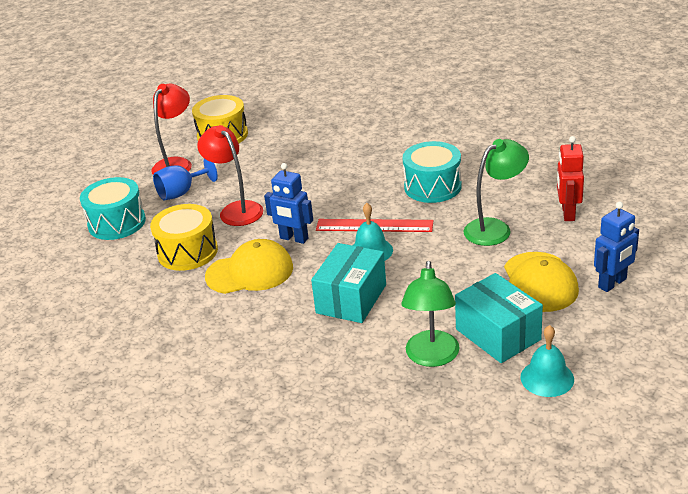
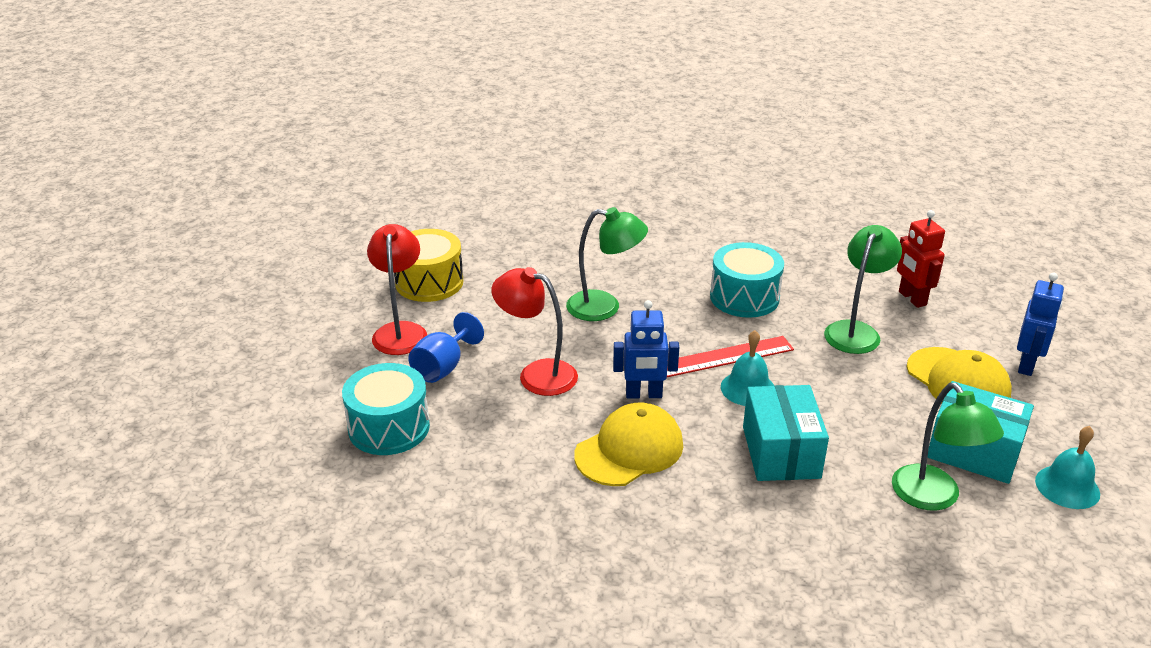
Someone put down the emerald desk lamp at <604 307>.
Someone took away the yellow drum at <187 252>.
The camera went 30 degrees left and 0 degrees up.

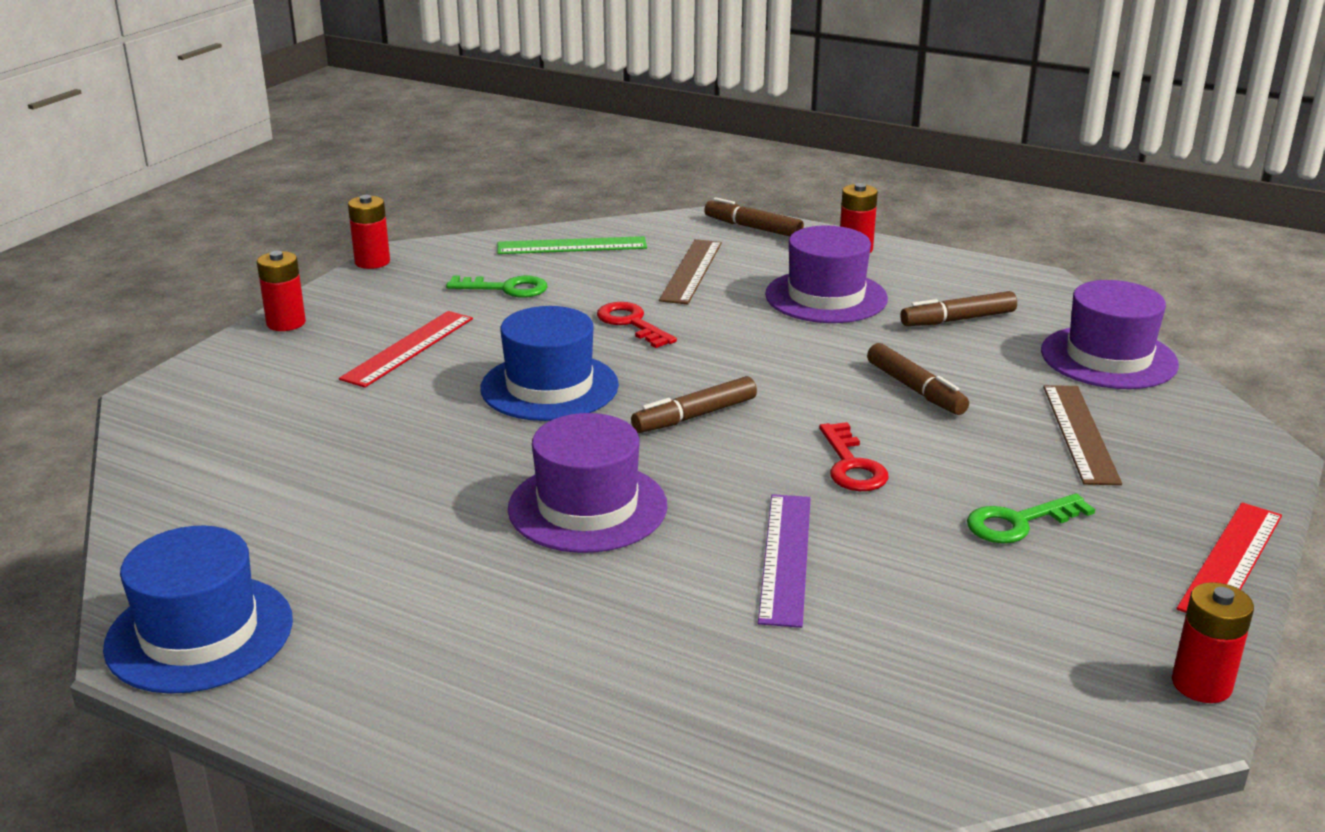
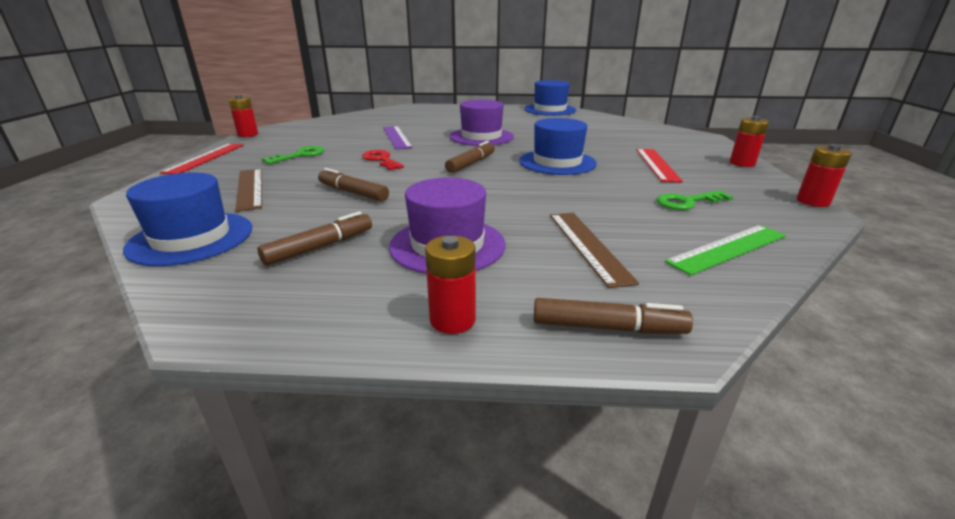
Someone repainted the royal purple tall hat at <1108 358>, which became the cobalt tall hat at <191 238>.
Someone took away the red key at <632 323>.
The camera went 155 degrees right and 0 degrees up.

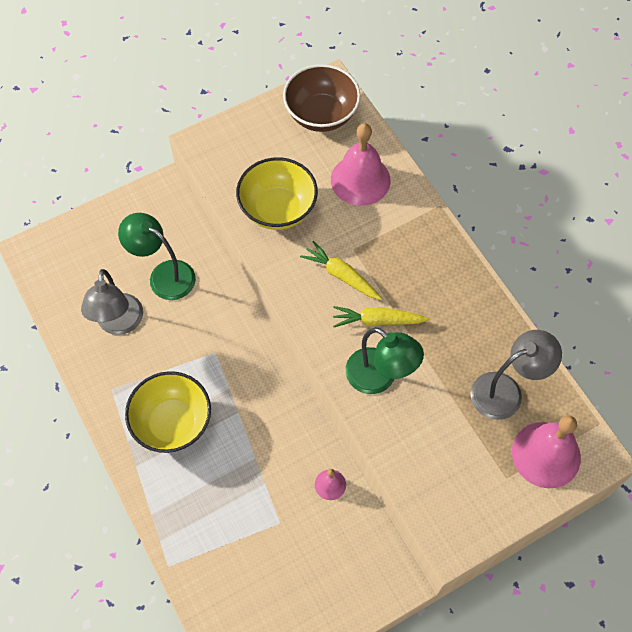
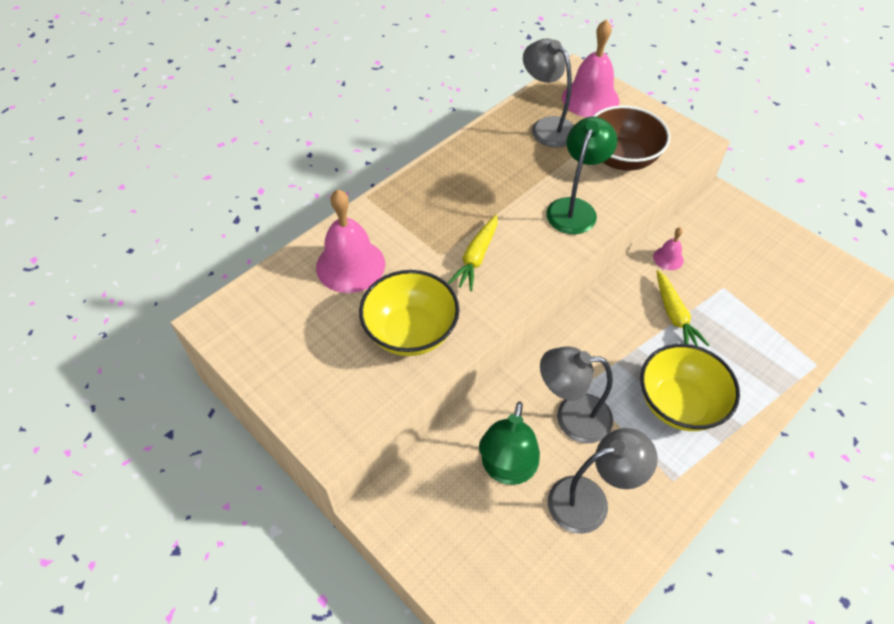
Someone put down the gray desk lamp at <571 417>.
Someone carried the dark brown deep dish from <321 115> to <621 158>.
Someone carried the yellow carrot from <377 320> to <674 315>.
The camera went 105 degrees left and 10 degrees down.

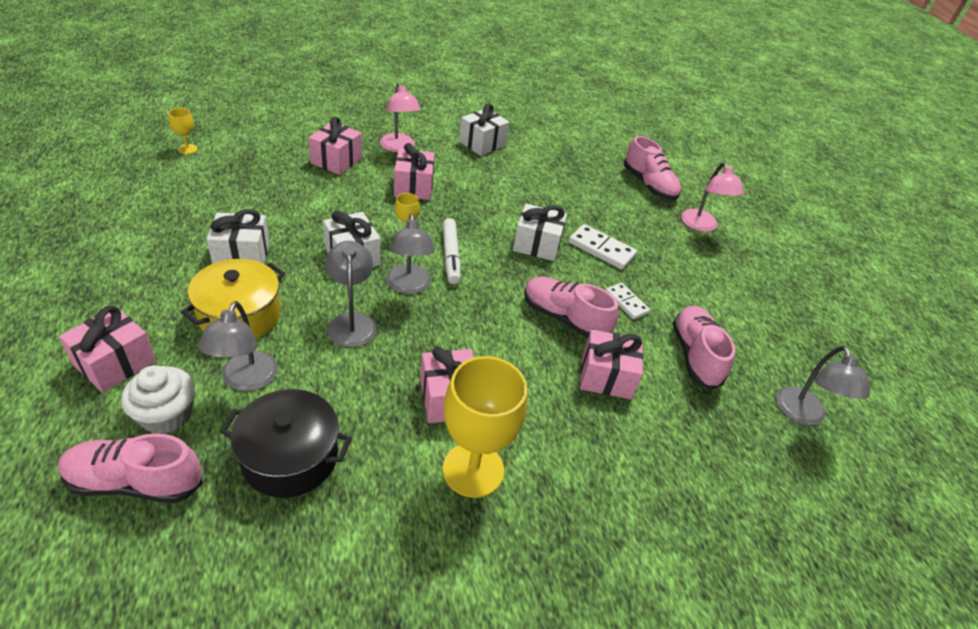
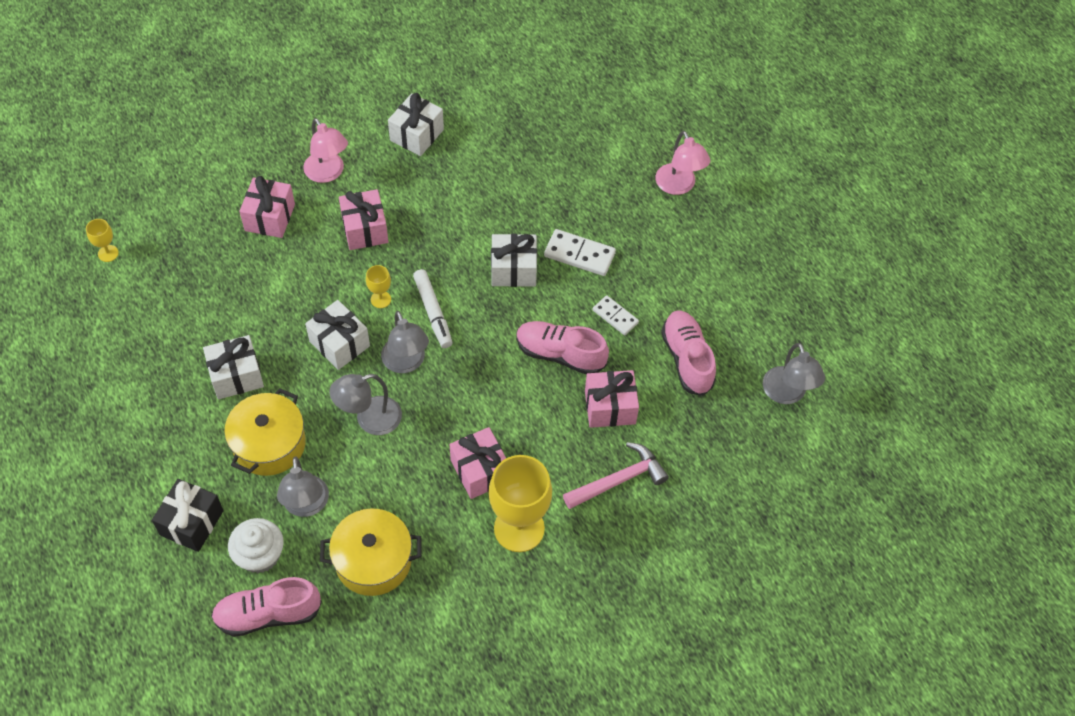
Someone repainted the rosy present at <115 363>, which became the black present at <192 523>.
Someone repainted the black stockpot at <290 457>, which became the yellow stockpot at <373 561>.
Someone rotated the gray desk lamp at <352 322> by 90 degrees counterclockwise.
Someone put down the rosy claw hammer at <619 480>.
Someone took away the rosy sneaker at <649 185>.
The camera went 10 degrees left and 15 degrees up.

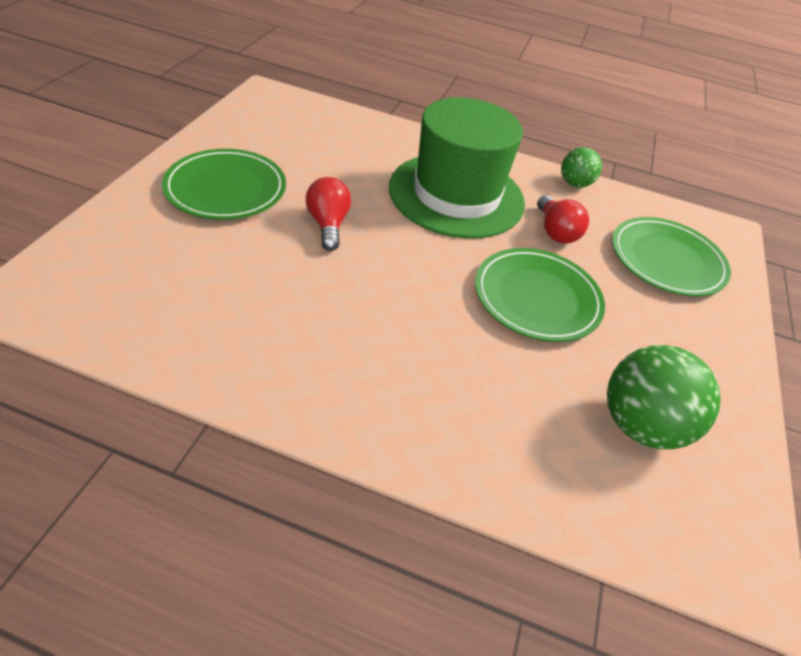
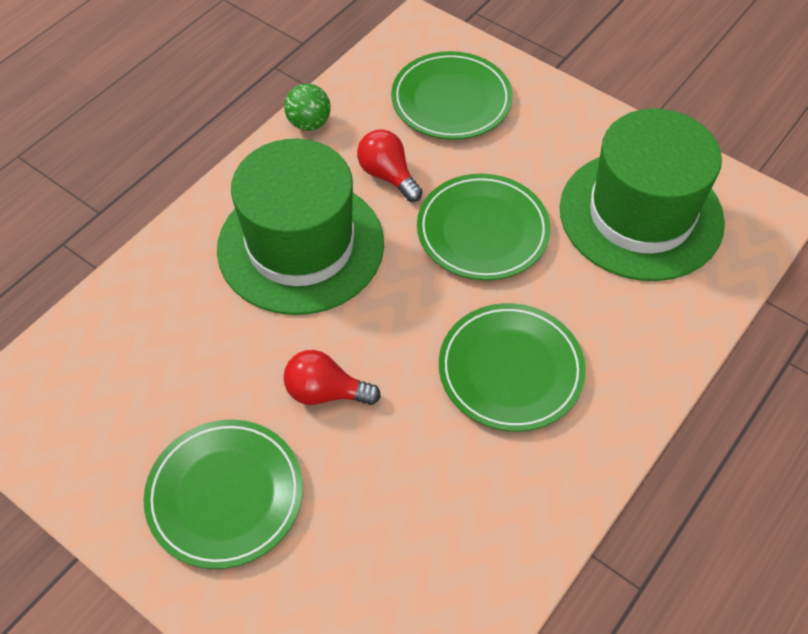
Someone rotated the red bulb at <555 232> by 135 degrees counterclockwise.
Someone put down the emerald flat dish at <510 370>.
Someone swapped the emerald sphere at <640 425> for the emerald tall hat at <641 215>.
The camera went 65 degrees left and 10 degrees up.

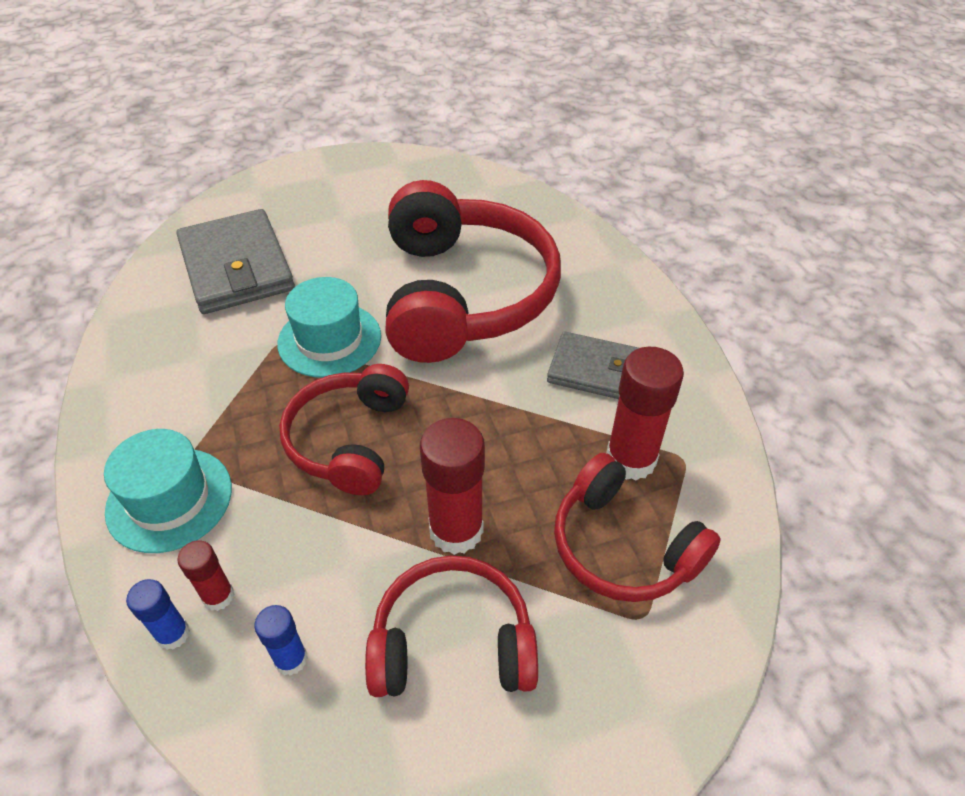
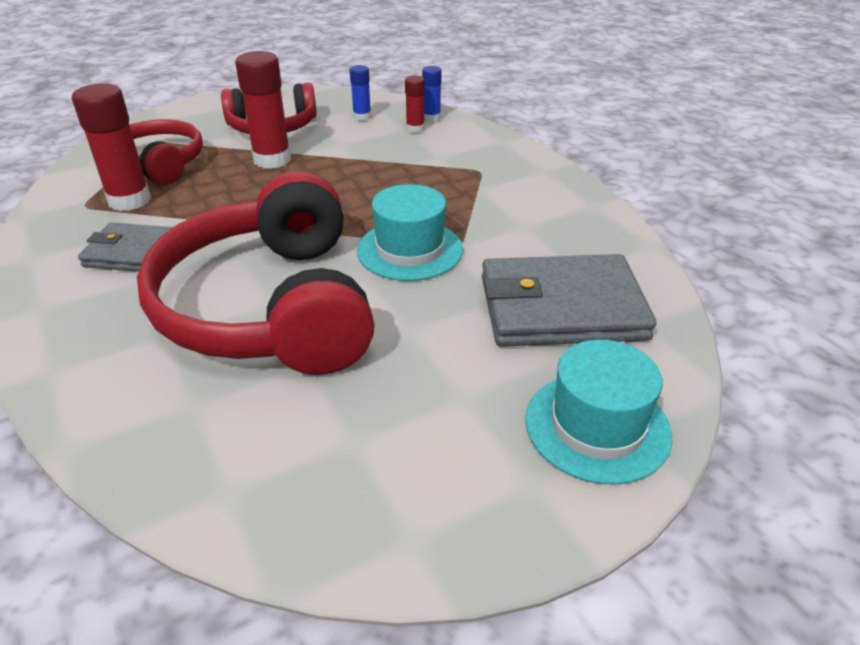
Someone rotated the gray wallet at <236 267> by 60 degrees counterclockwise.
Someone carried the teal tall hat from <169 499> to <597 426>.
Someone took away the red headset at <349 440>.
The camera went 170 degrees right and 10 degrees down.

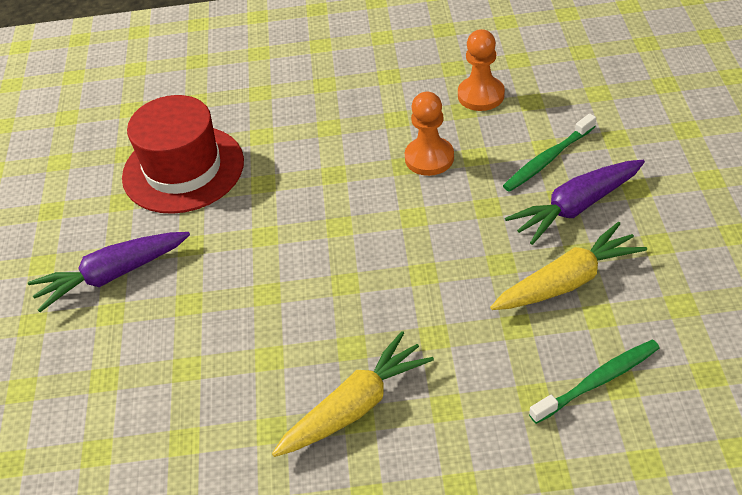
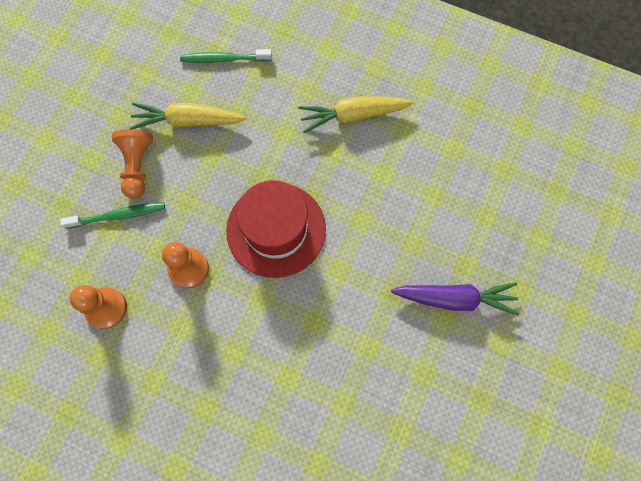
Someone swapped the royal purple carrot at <575 207> for the orange-coloured pawn at <137 167>.
Someone carried the red tall hat from <183 169> to <276 229>.
The camera went 155 degrees left and 25 degrees up.

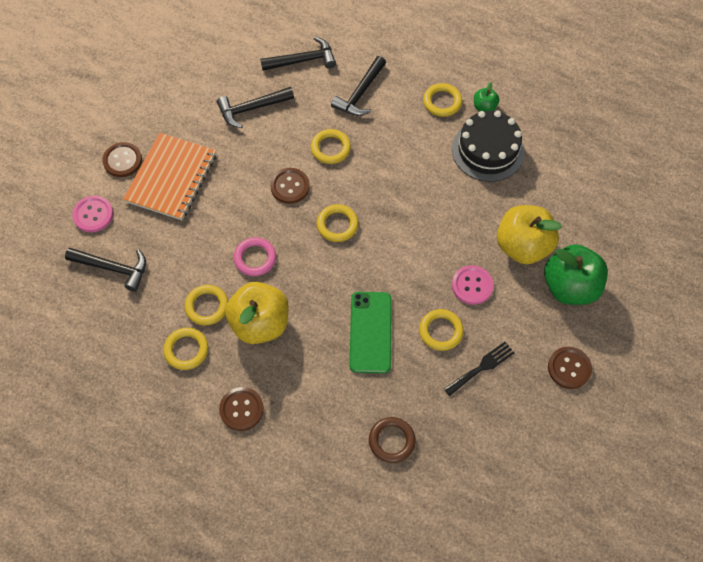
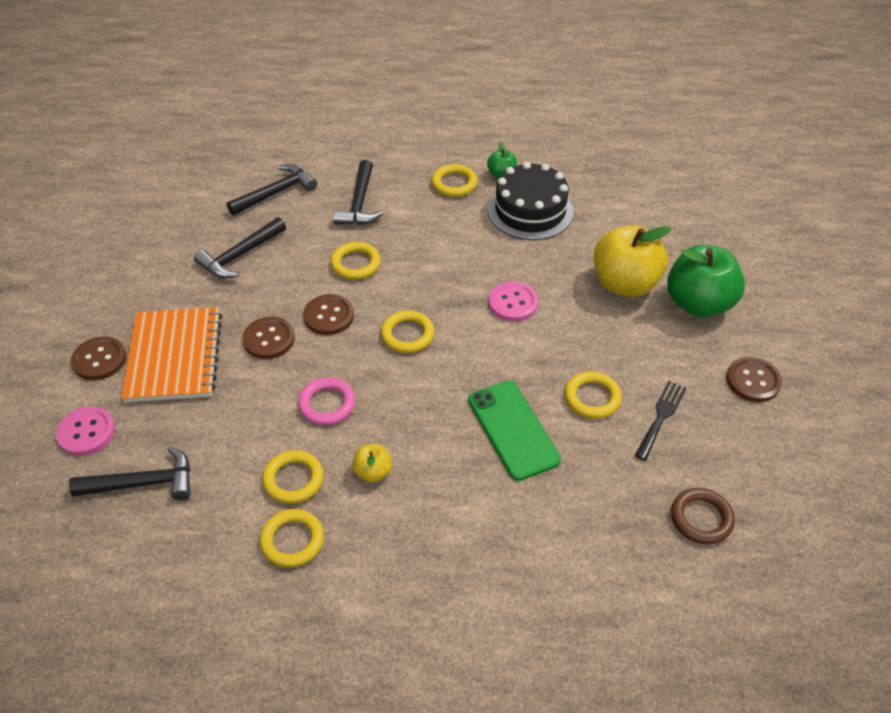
Someone carried the dark brown sewing button from <241 409> to <269 339>.
Someone scaled the yellow apple fruit at <260 323> by 0.46.
Someone carried the rosy sewing button from <472 285> to <513 303>.
Someone carried the dark brown hoop from <391 441> to <701 518>.
The camera went 25 degrees left and 15 degrees down.

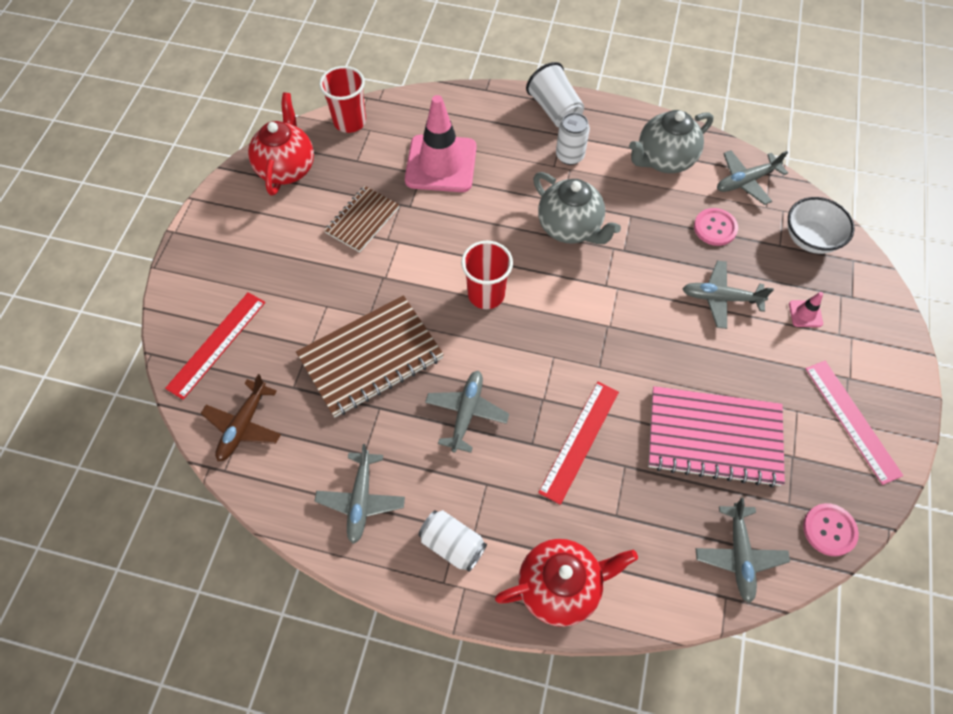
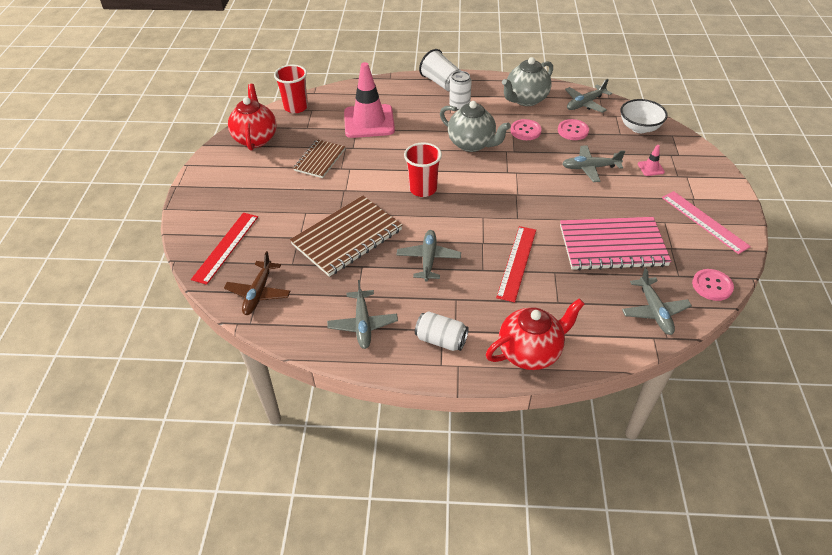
Someone put down the rosy sewing button at <525 131>.
The camera went 10 degrees left and 15 degrees down.

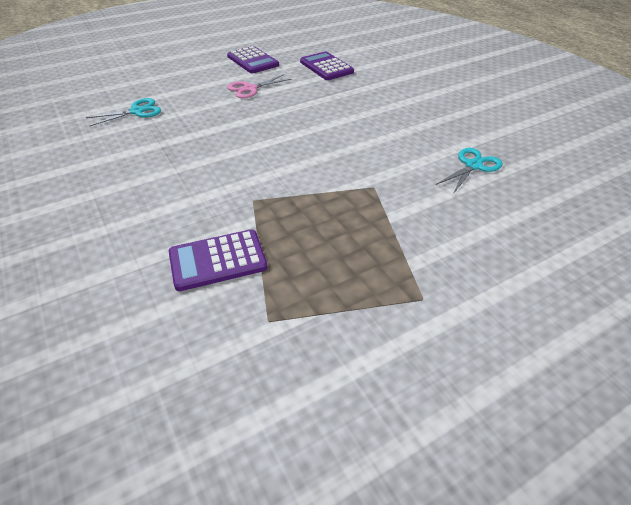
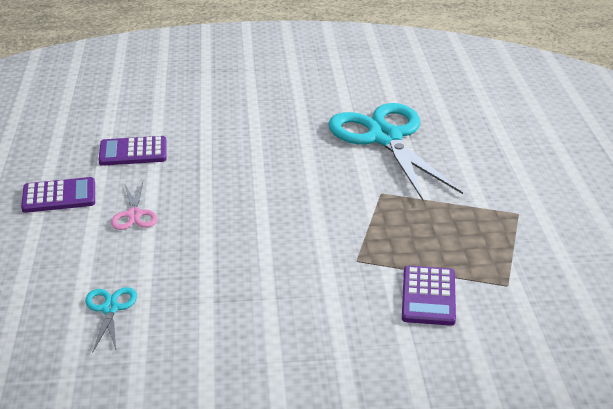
Someone scaled the teal pair of scissors at <473 166> by 2.38.
The camera went 65 degrees left and 10 degrees down.

